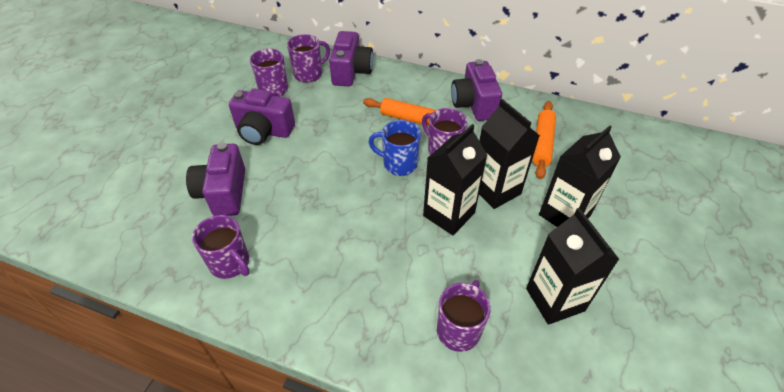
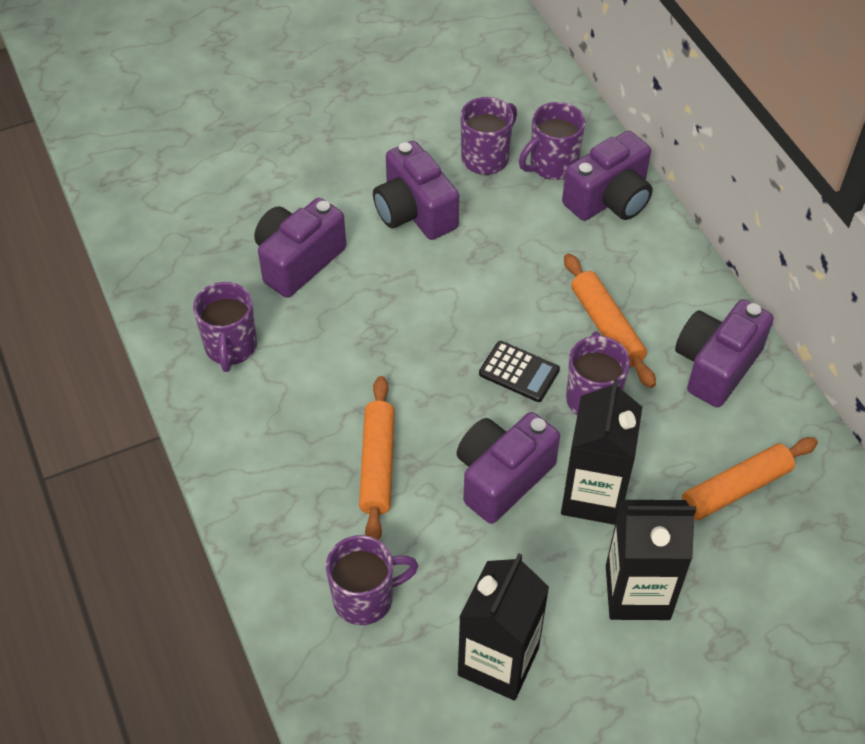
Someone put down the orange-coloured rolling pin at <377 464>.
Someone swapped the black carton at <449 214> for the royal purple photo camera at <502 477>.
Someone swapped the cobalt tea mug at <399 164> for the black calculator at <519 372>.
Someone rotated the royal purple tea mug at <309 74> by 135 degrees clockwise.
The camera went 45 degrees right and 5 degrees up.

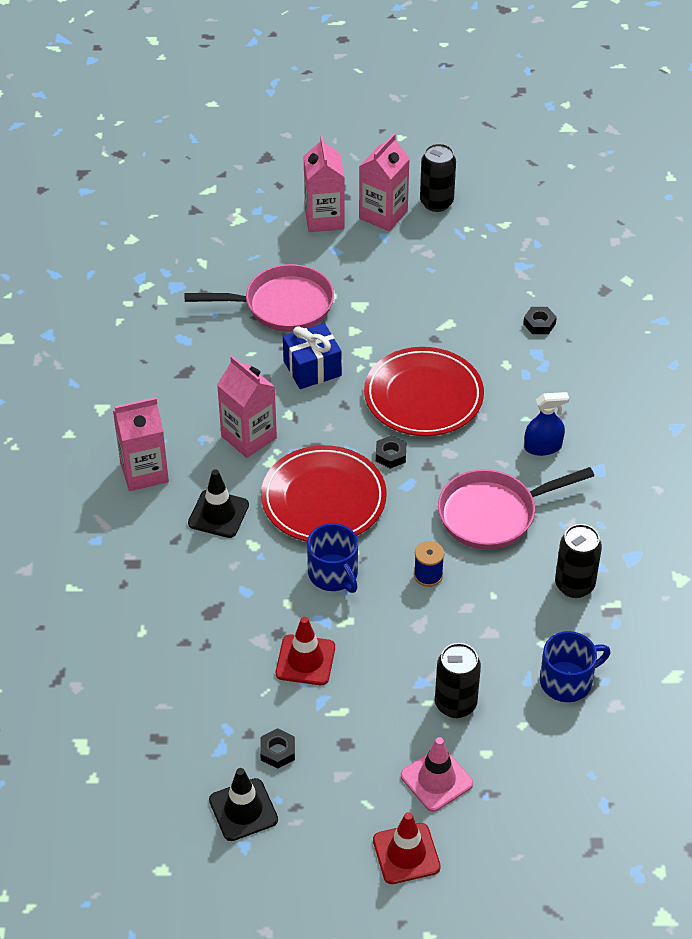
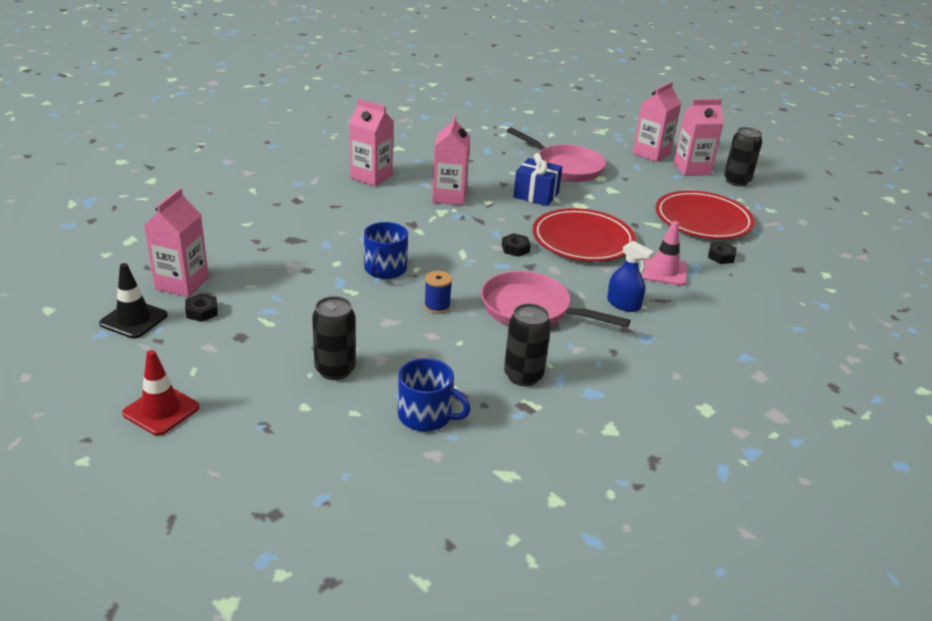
Someone put down the rosy carton at <182 283>.
Someone carried the rosy safety cone from <436 779> to <664 271>.
Someone carried the red flat dish from <323 499> to <703 220>.
Someone took away the black safety cone at <218 514>.
Someone took away the red safety cone at <305 660>.
The camera went 45 degrees right and 15 degrees down.

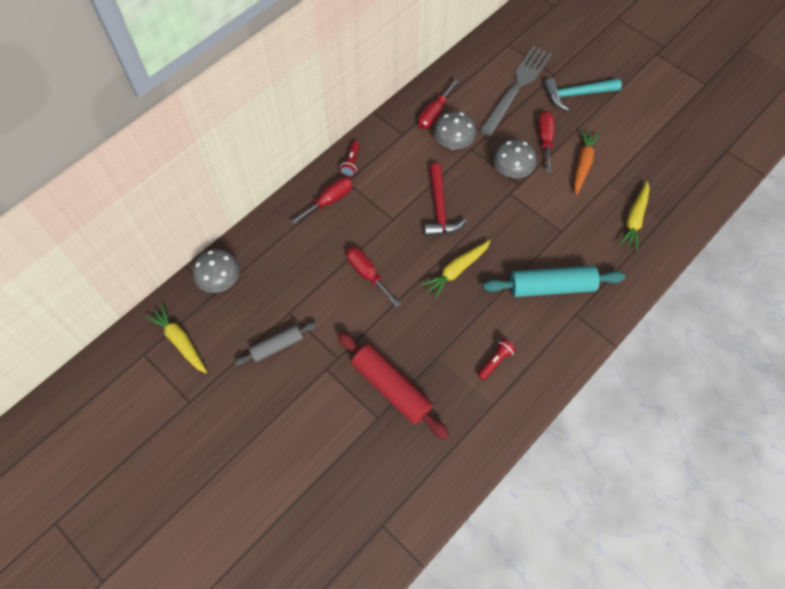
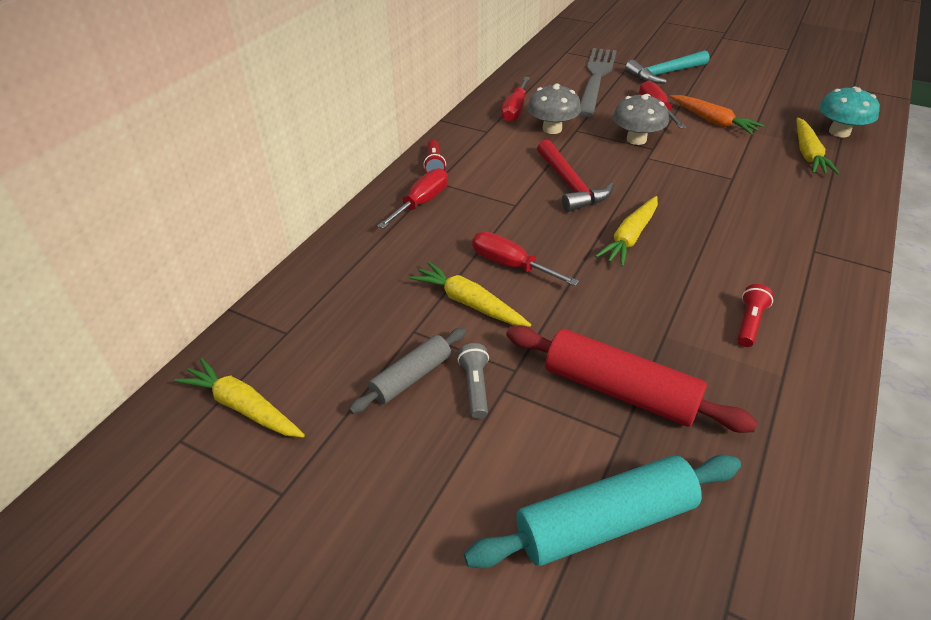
Someone put down the yellow carrot at <469 303>.
Someone put down the gray torch at <475 386>.
Someone carried the teal rolling pin from <551 287> to <605 522>.
Someone rotated the orange-coloured carrot at <583 164> by 135 degrees clockwise.
Someone put down the teal mushroom at <839 132>.
Someone took away the gray mushroom at <220 281>.
The camera went 15 degrees left and 20 degrees down.

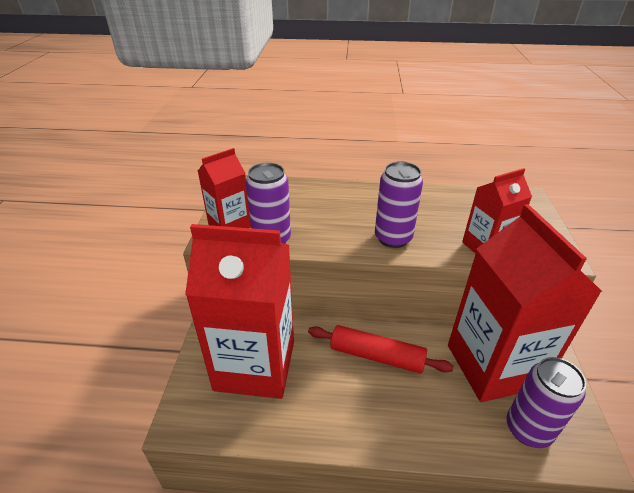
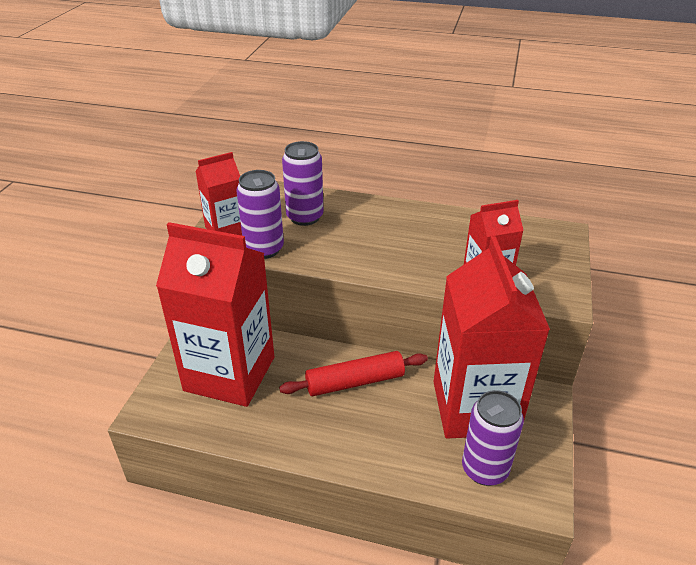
Someone rotated the red rolling pin at <376 356> by 45 degrees counterclockwise.
Someone carried the royal purple tin from <393 238> to <305 217>.
The camera went 10 degrees right and 0 degrees up.

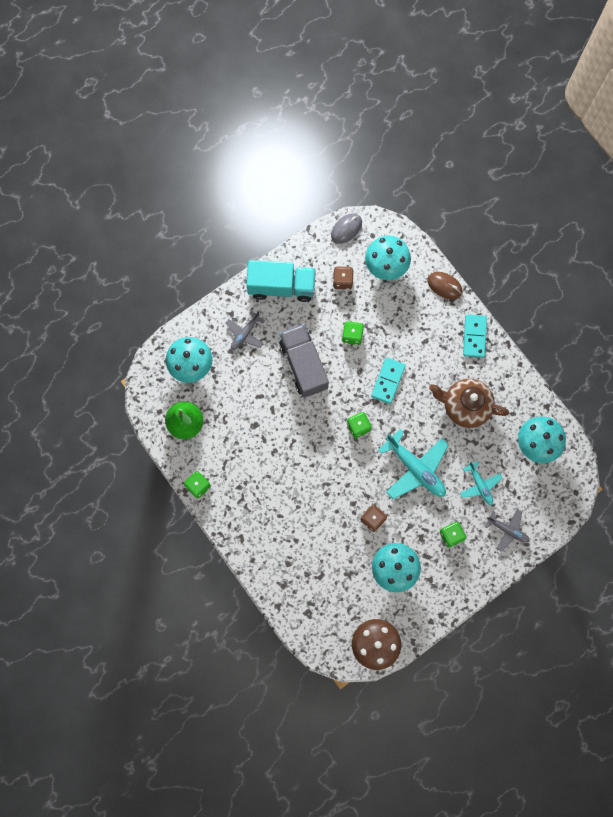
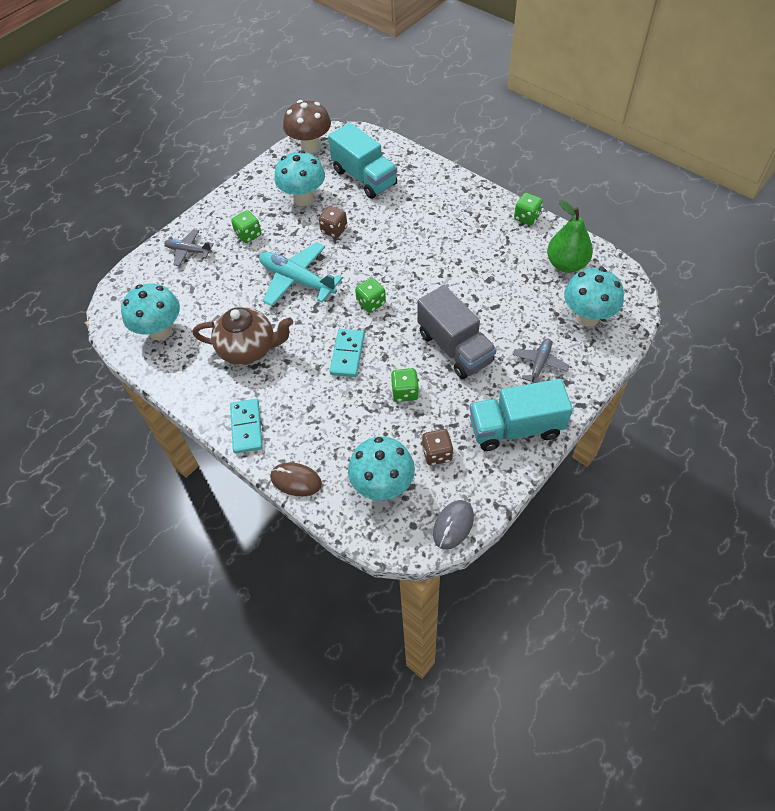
Someone put down the teal lorry at <364 177>.
Someone took away the teal plane at <480 485>.
The camera went 170 degrees right and 20 degrees down.

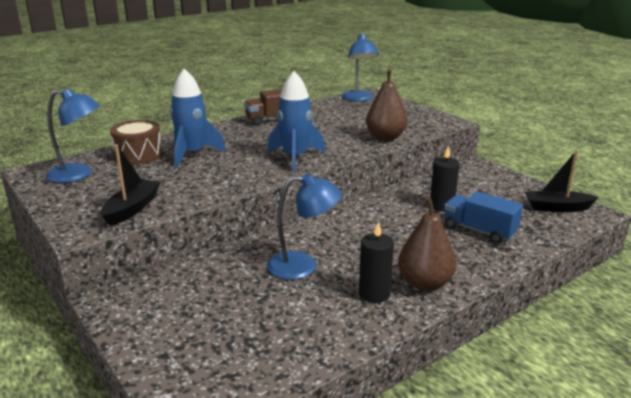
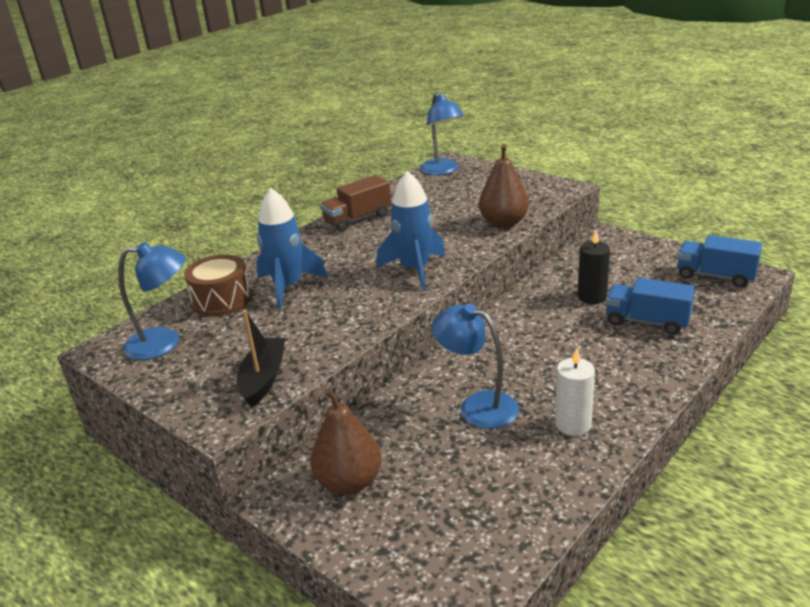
Someone carried the dark brown toy pear from <424 283> to <349 482>.
Someone rotated the cobalt desk lamp at <303 266> by 135 degrees counterclockwise.
Someone repainted the black candle at <374 294>, which became the pure white candle at <573 424>.
Someone swapped the black sailboat at <557 208> for the cobalt lorry at <715 276>.
The camera went 10 degrees left and 5 degrees up.

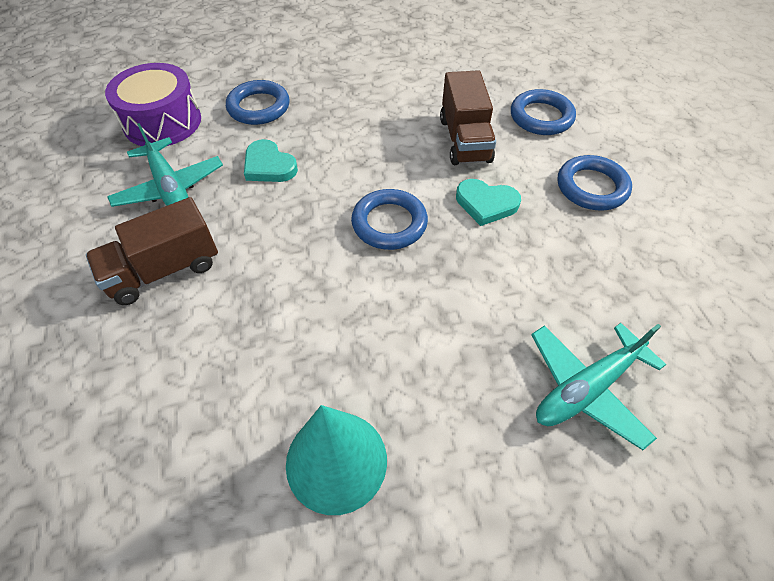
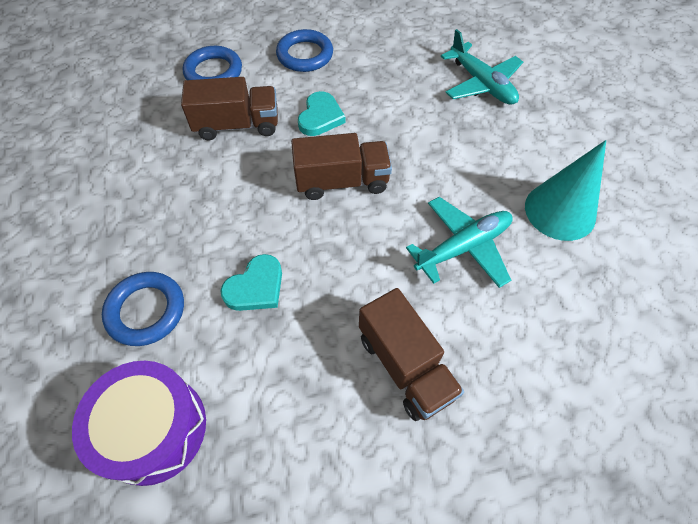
Someone swapped the cobalt hoop at <389 223> for the dark brown lorry at <342 182>.
Someone carried the teal plane from <170 188> to <463 247>.
The camera went 90 degrees left and 5 degrees up.

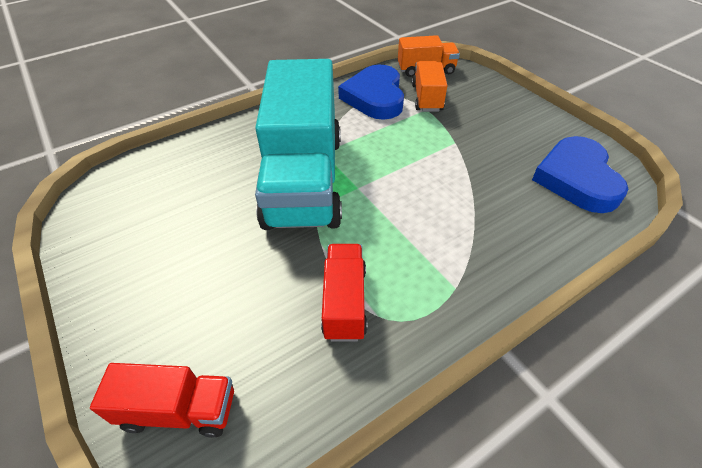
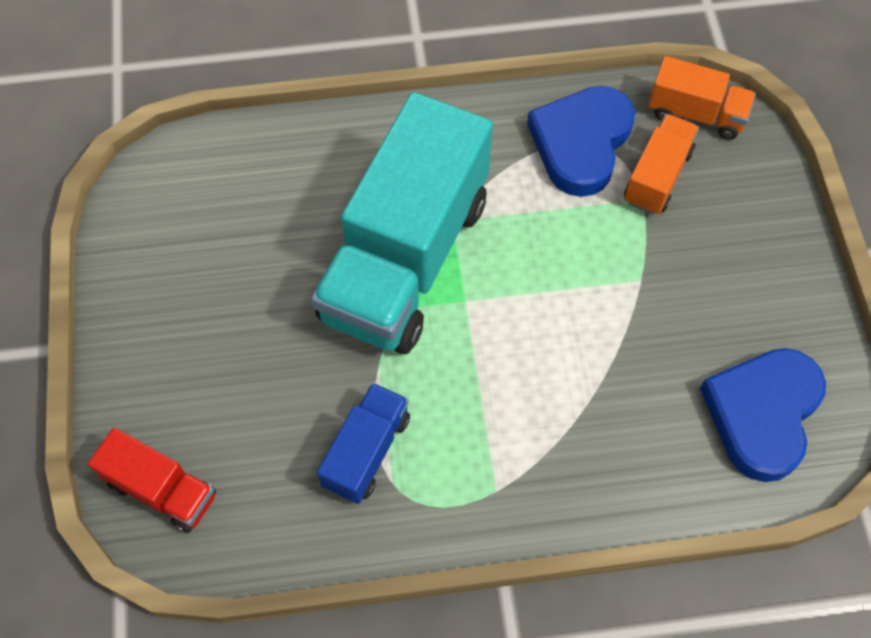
Someone repainted the red lorry at <345 302>, which became the cobalt lorry at <366 451>.
The camera went 25 degrees right and 15 degrees up.

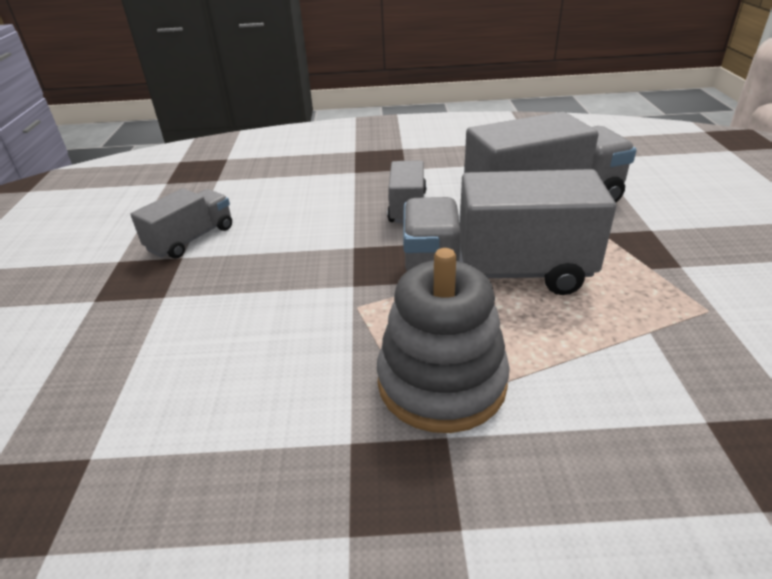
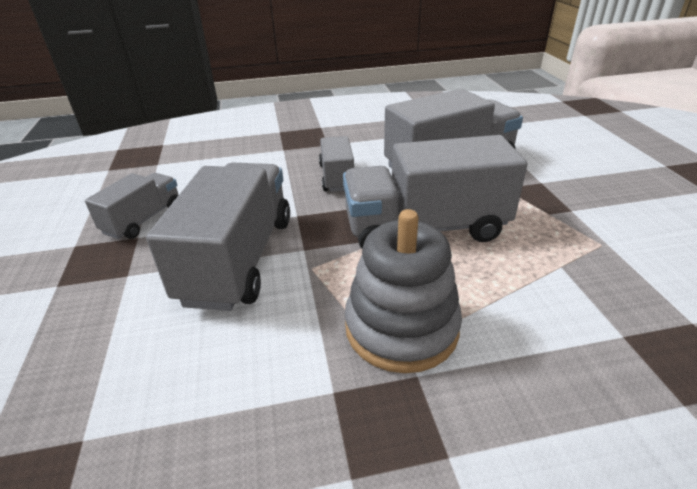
Someone put down the gray lorry at <239 259>.
The camera went 10 degrees left and 0 degrees up.

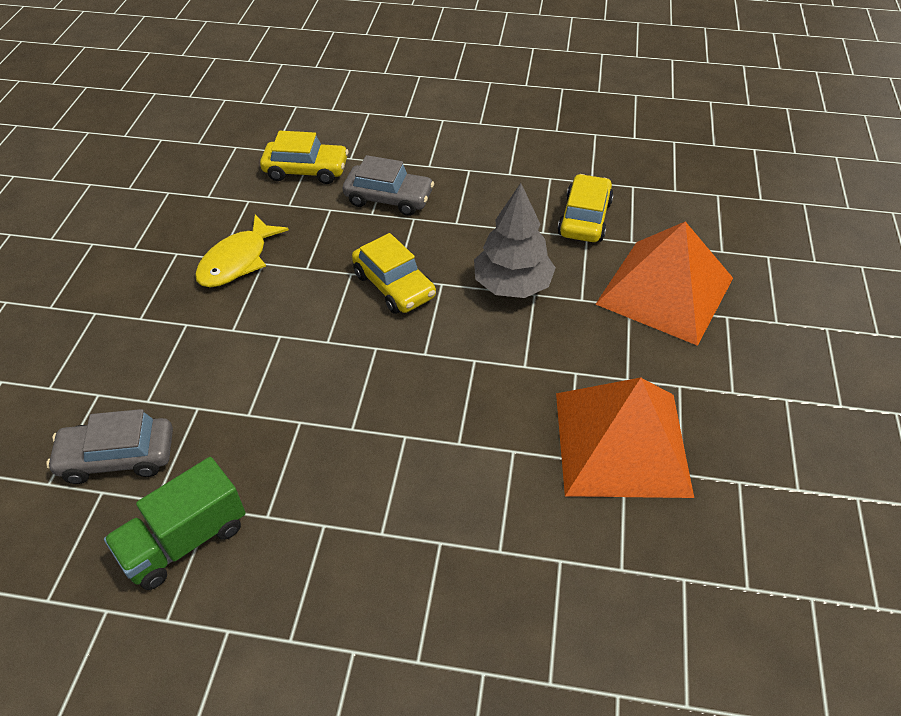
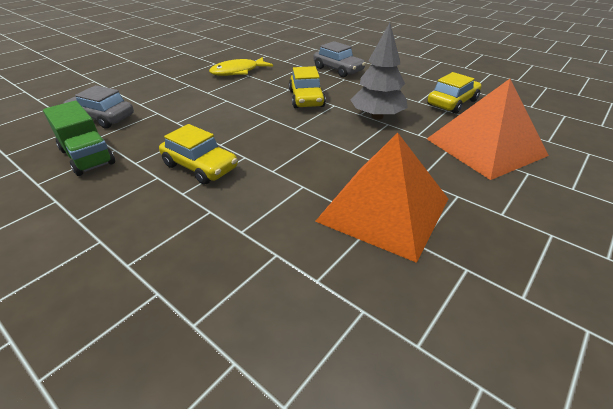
Someone rotated the emerald lorry at <185 540> by 120 degrees counterclockwise.
Someone carried the yellow car from <306 170> to <200 166>.
The camera went 30 degrees right and 10 degrees down.

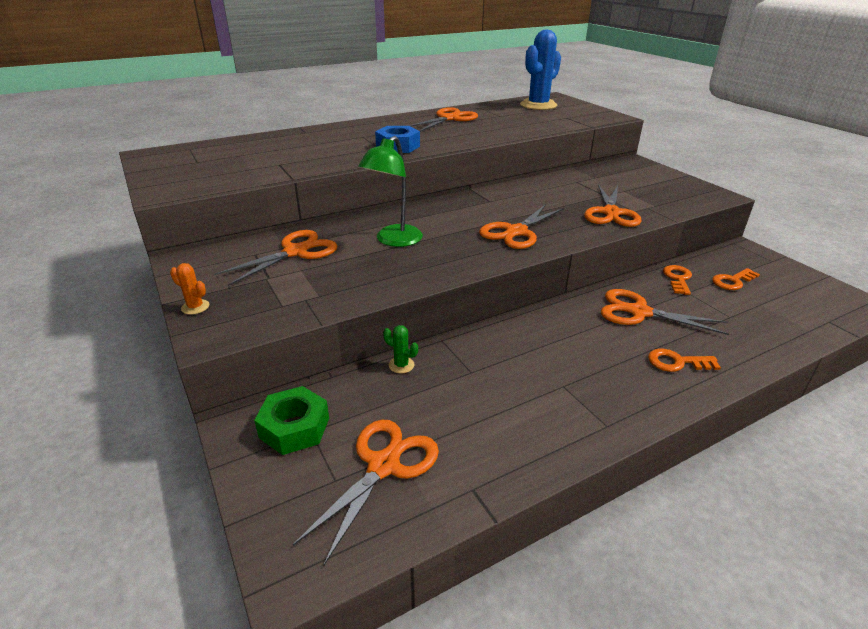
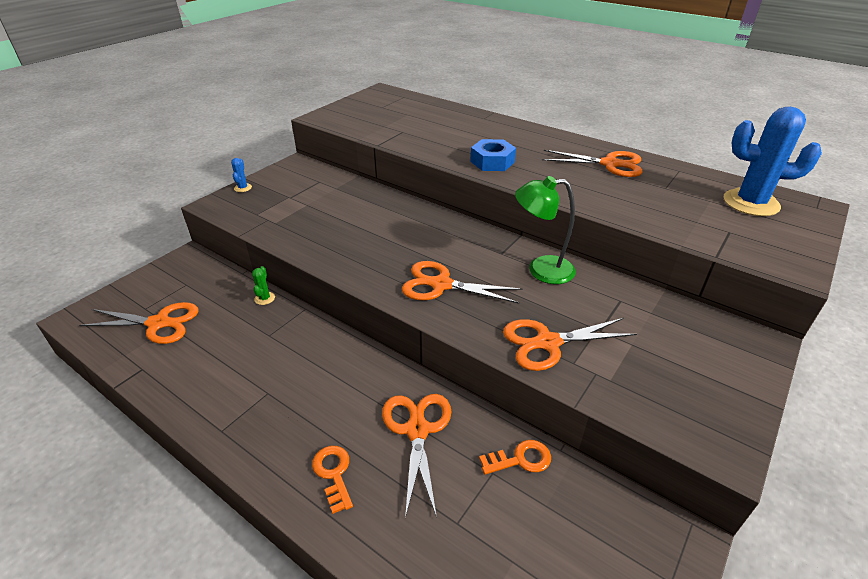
Someone repainted the orange-coloured cactus at <195 307>, which became the cobalt cactus at <243 188>.
Someone carried the emerald desk lamp from <393 240> to <541 270>.
Someone took away the orange-coloured pair of scissors at <296 252>.
Someone took away the emerald hex nut at <294 427>.
Someone took away the orange-coloured key at <732 281>.
The camera went 65 degrees right and 5 degrees up.

